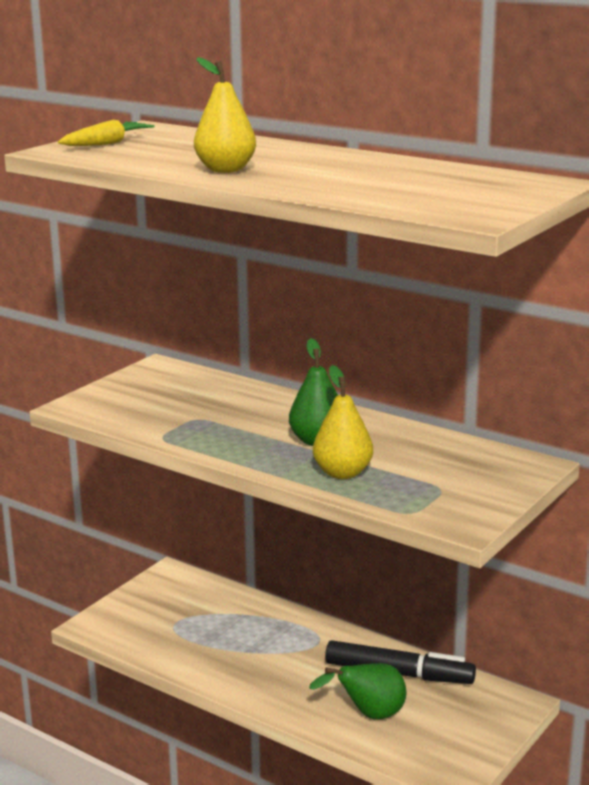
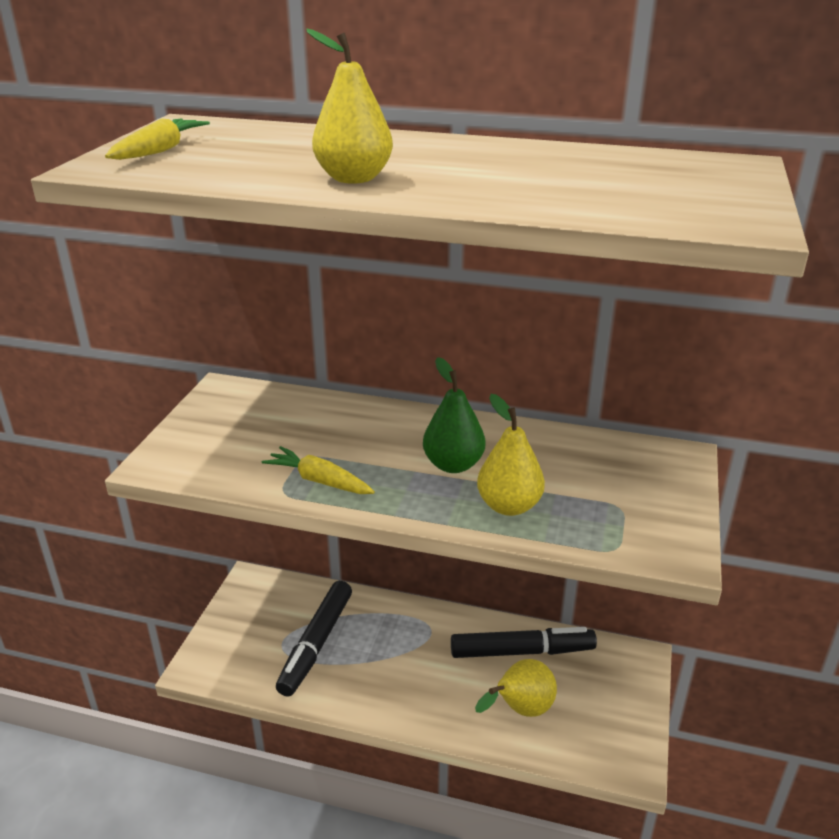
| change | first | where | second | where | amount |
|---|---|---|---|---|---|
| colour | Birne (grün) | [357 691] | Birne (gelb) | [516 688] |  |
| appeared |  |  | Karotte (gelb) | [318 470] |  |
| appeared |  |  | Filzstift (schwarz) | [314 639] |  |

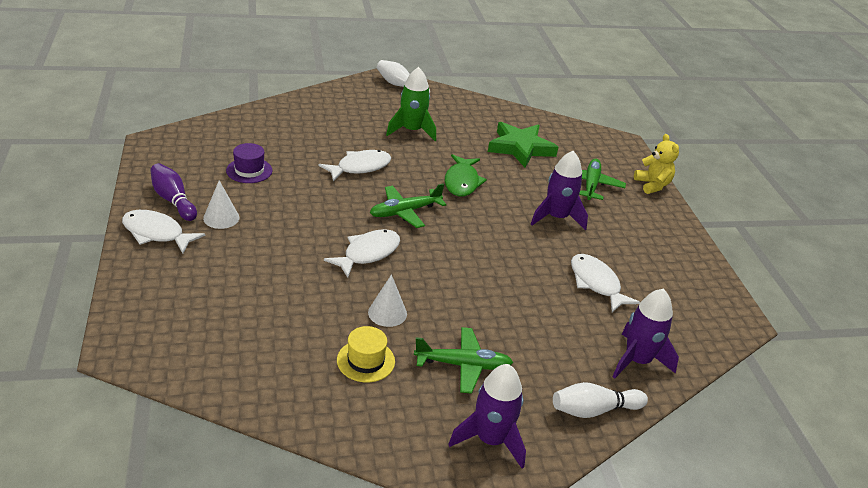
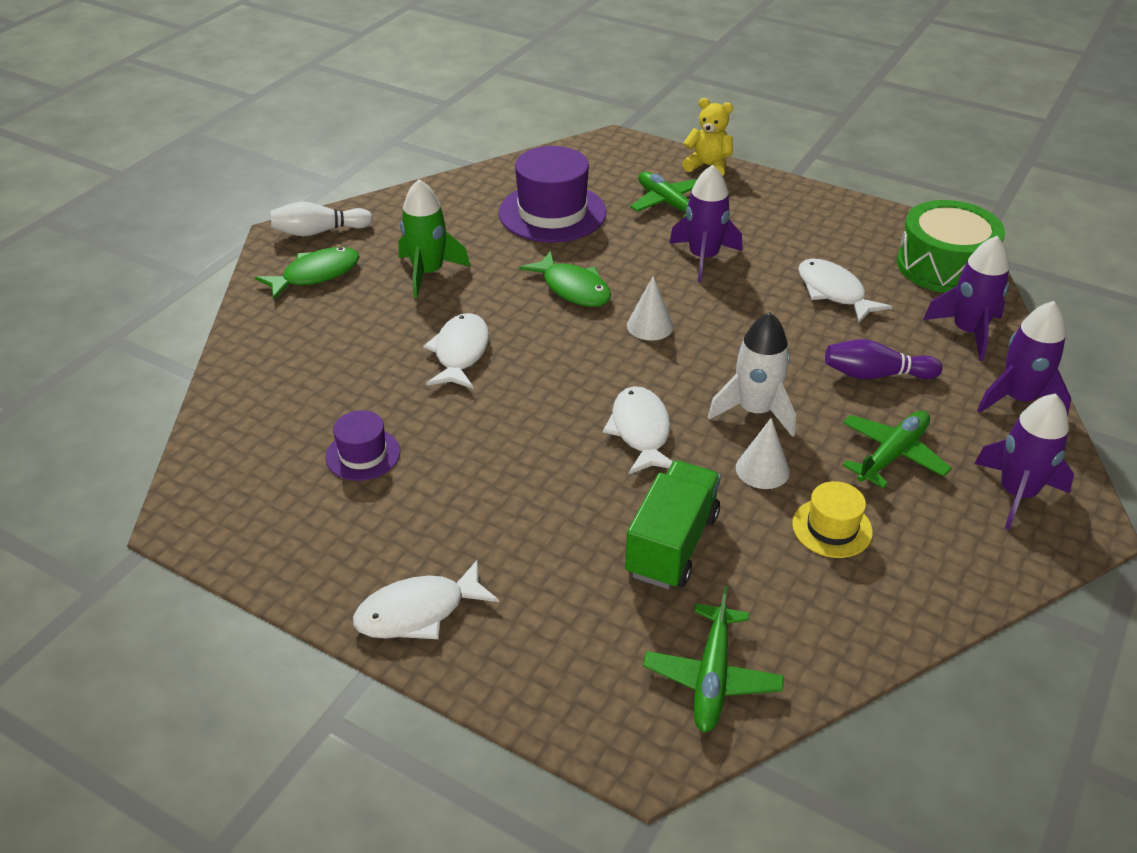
| change | first | where | second | where | amount |
|---|---|---|---|---|---|
| exchanged | Stern (grün) | [523 145] | Hut (lila) | [552 194] |  |
| relocated | Bowlingkegel (lila) | [173 192] |  | [883 359] |  |
| relocated | Kegel (weiß) | [221 204] |  | [650 308] |  |
| relocated | Flugzeug (grün) | [408 205] |  | [713 659] |  |
| spun | Fisch (weiß) | [605 283] |  | [845 290] | 45 degrees clockwise |
| exchanged | Bowlingkegel (weiß) | [600 400] | Rakete (lila) | [1024 358] |  |
| appeared |  |  | Trommel (grün) | [951 246] |  |
| appeared |  |  | Fisch (grün) | [307 273] |  |
| appeared |  |  | Rakete (weiß) | [752 374] |  |
| appeared |  |  | Lastwagen (grün) | [673 525] |  |

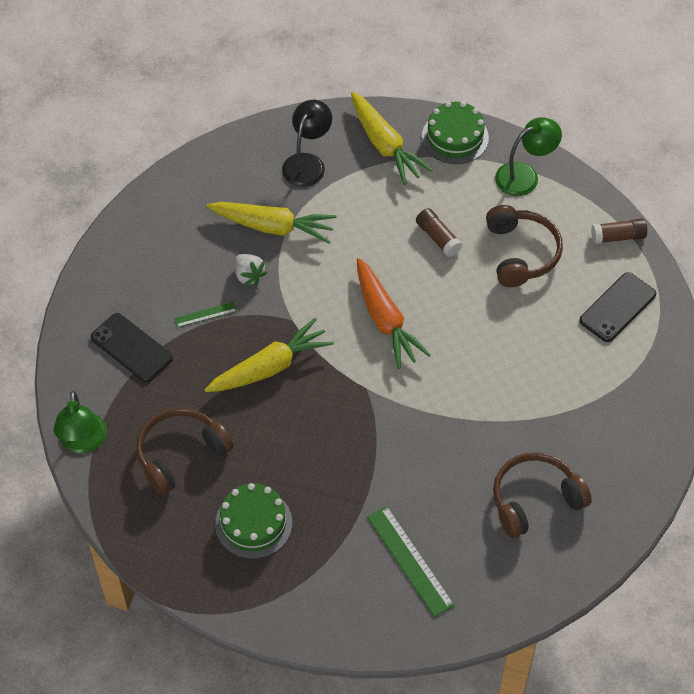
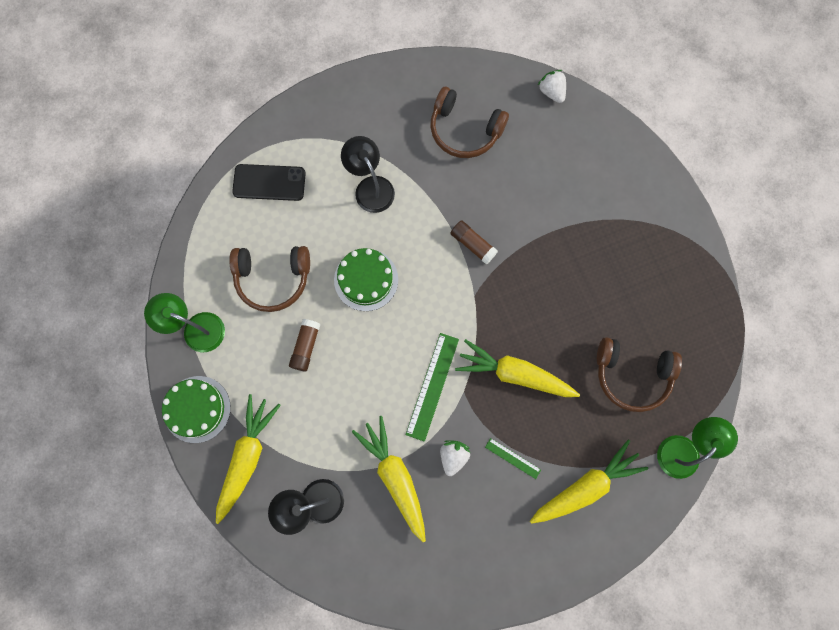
| change | first | where | second | where | amount |
|---|---|---|---|---|---|
| spun | Kopfhörer (braun) | [524 246] |  | [269 279] | 135 degrees counterclockwise |
| relocated | Klebestift (braun) | [619 231] |  | [474 242] |  |
| missing | Karotte (orange) | [394 313] |  |  |  |
| exchanged | Handy (schwarz) | [132 347] | Karotte (gelb) | [589 482] |  |
| relocated | Kuchen (grün) | [253 521] |  | [366 279] |  |
| relocated | Lineal (grün) | [411 561] |  | [432 387] |  |
| appeared |  |  | Erdbeere (weiß) | [552 86] |  |
| appeared |  |  | Lampe (schwarz) | [368 174] |  |

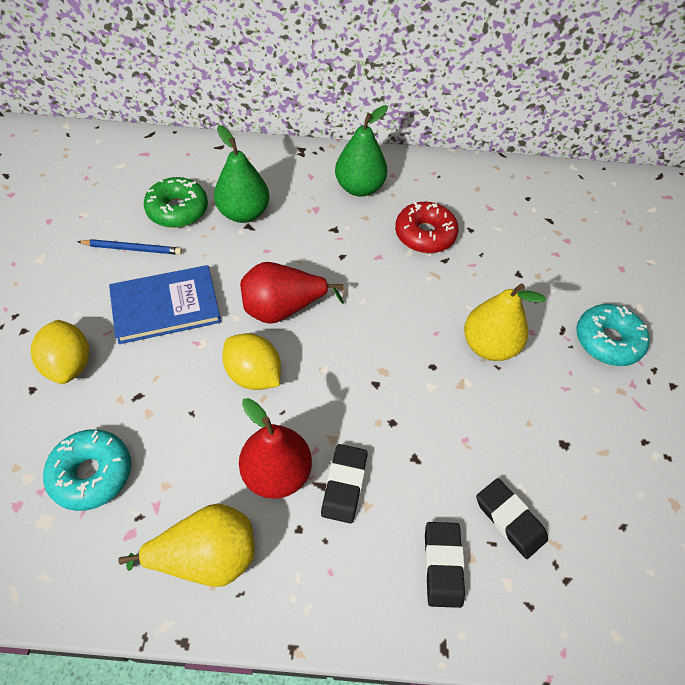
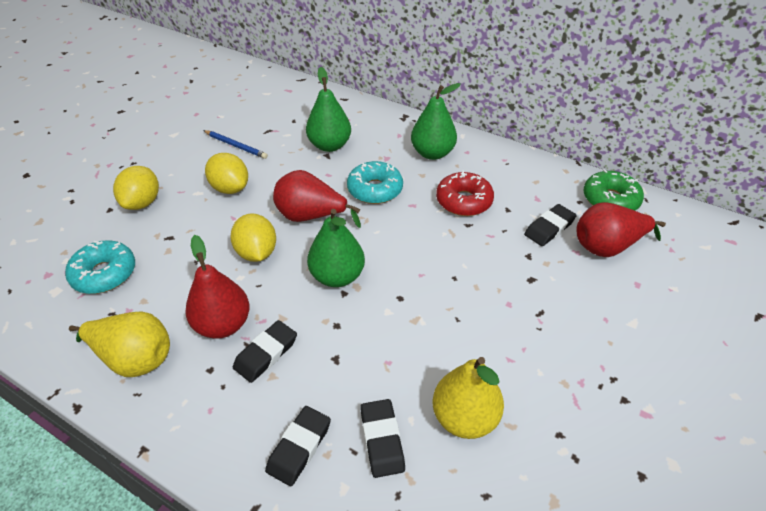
| change | first | where | second | where | amount |
|---|---|---|---|---|---|
| relocated | Donut (grün) | [176 202] |  | [613 190] |  |
| exchanged | Buch (blau) | [165 304] | Zitrone (gelb) | [226 173] |  |
| relocated | Birne (gelb) | [505 322] |  | [468 398] |  |
| relocated | Donut (türkis) | [613 335] |  | [375 182] |  |
| appeared |  |  | Birne (rot) | [621 229] |  |
| appeared |  |  | Radiergummi (schwarz) | [550 225] |  |
| appeared |  |  | Birne (grün) | [336 248] |  |

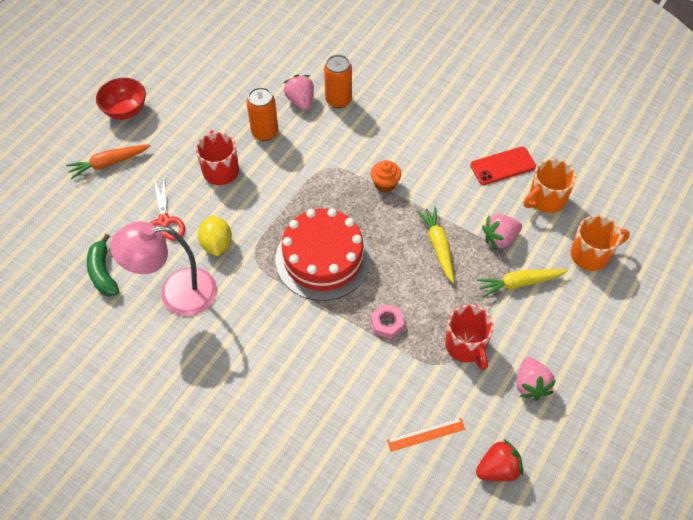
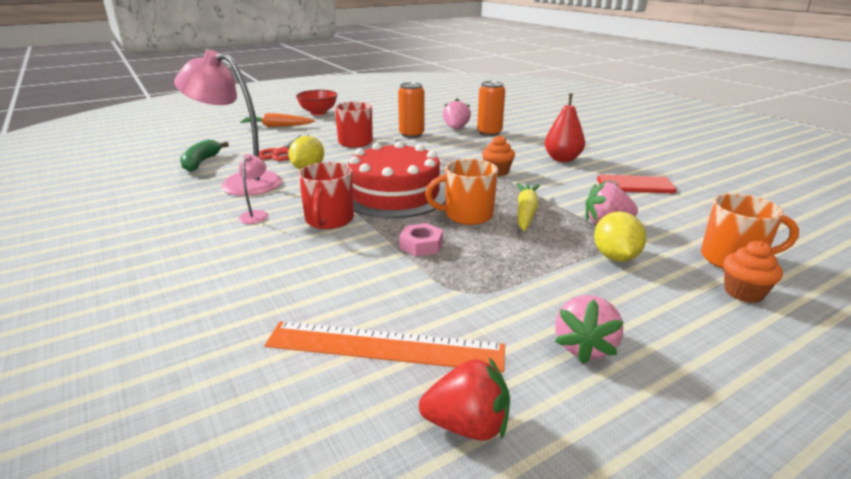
| change | first | where | second | where | amount |
|---|---|---|---|---|---|
| relocated | Tasse (orange) | [550 186] |  | [461 192] |  |
| exchanged | Karotte (gelb) | [522 283] | Zitrone (gelb) | [620 236] |  |
| relocated | Tasse (rot) | [469 337] |  | [326 195] |  |
| size | Lineal (orange) | [426 435] |  | [384 346] | x1.85 |
| appeared |  |  | Birne (rot) | [565 127] |  |
| appeared |  |  | Lampe (rosa) | [253 189] |  |
| appeared |  |  | Muffin (orange) | [753 272] |  |

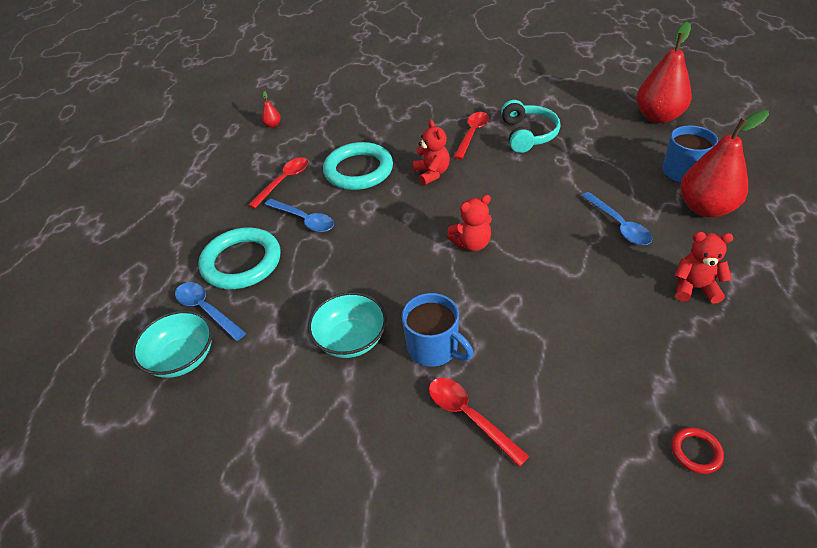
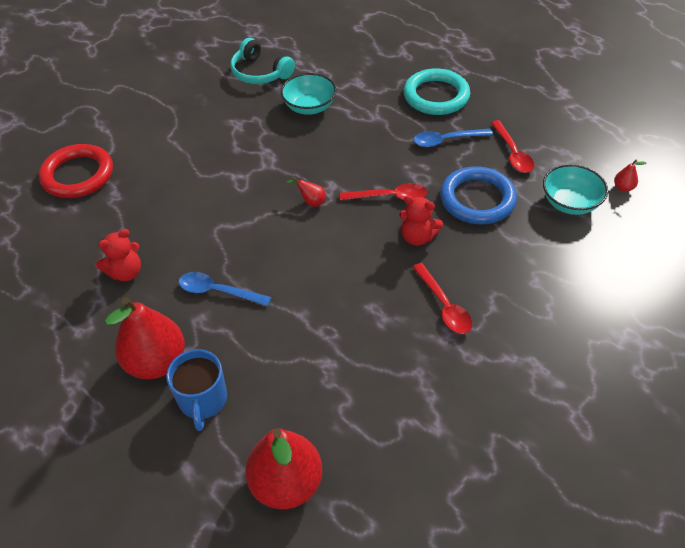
| change | first | where | second | where | amount |
|---|---|---|---|---|---|
| relocated | Kopfhörer (türkis) | [531 126] |  | [262 61] |  |
| colour | Ring (türkis) | [358 166] | Ring (blau) | [478 195] |  |
| exchanged | Teddybär (rot) | [469 223] | Birne (rot) | [306 192] |  |
| missing | Löffel (blau) | [210 311] |  |  |  |
| missing | Tasse (blau) | [437 330] |  |  |  |
| relocated | Schüssel (türkis) | [172 344] |  | [575 189] |  |
| relocated | Löffel (rot) | [479 422] |  | [383 192] |  |
| size | Ring (rot) | [697 450] |  | [76 171] | x2.31 |

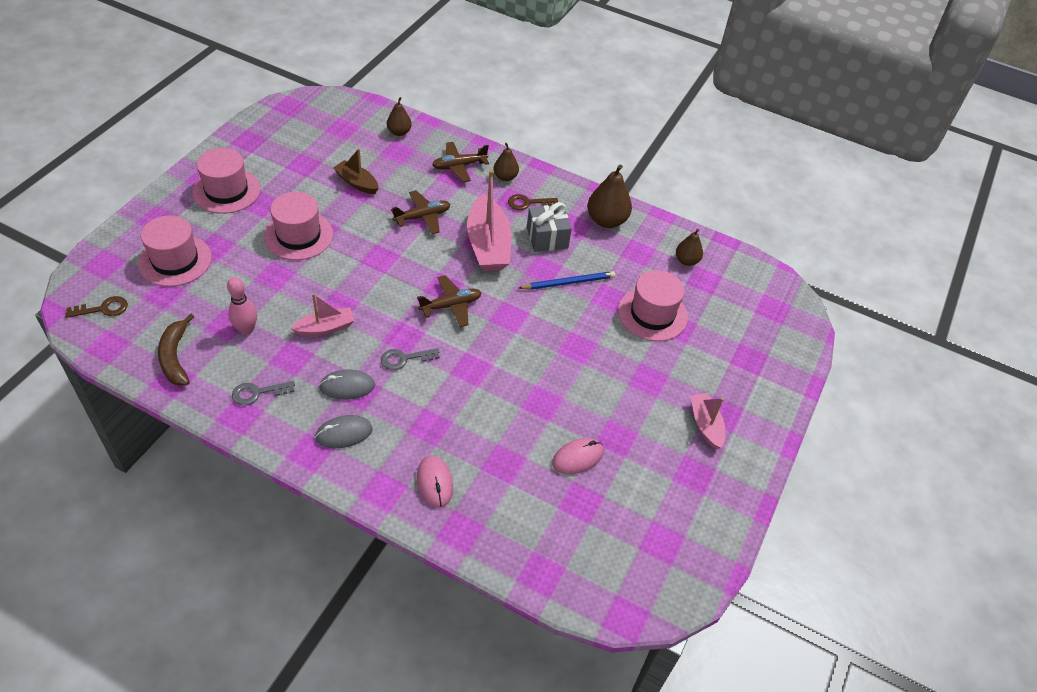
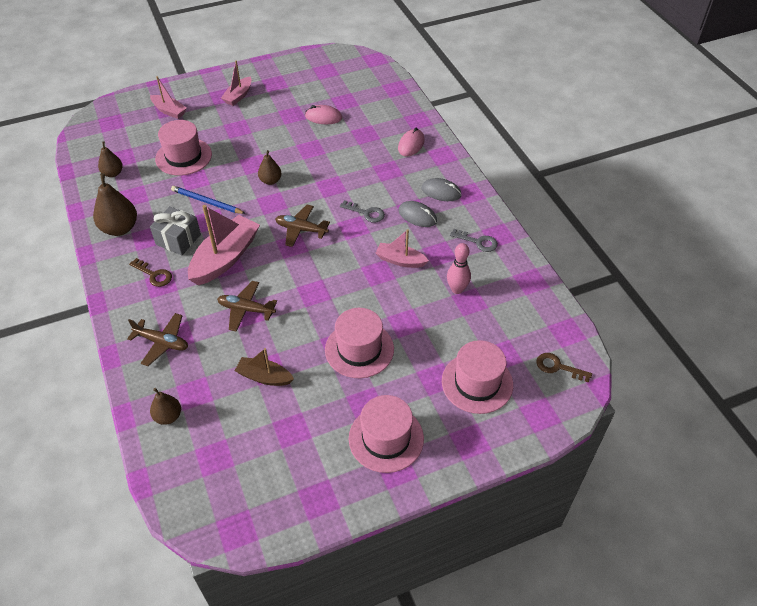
| change | first | where | second | where | amount |
|---|---|---|---|---|---|
| relocated | Birne (braun) | [506 162] |  | [270 167] |  |
| spun | Boot (braun) | [355 171] |  | [264 367] | 120 degrees clockwise |
| missing | Banane (braun) | [176 350] |  |  |  |
| appeared |  |  | Boot (rosa) | [168 97] |  |

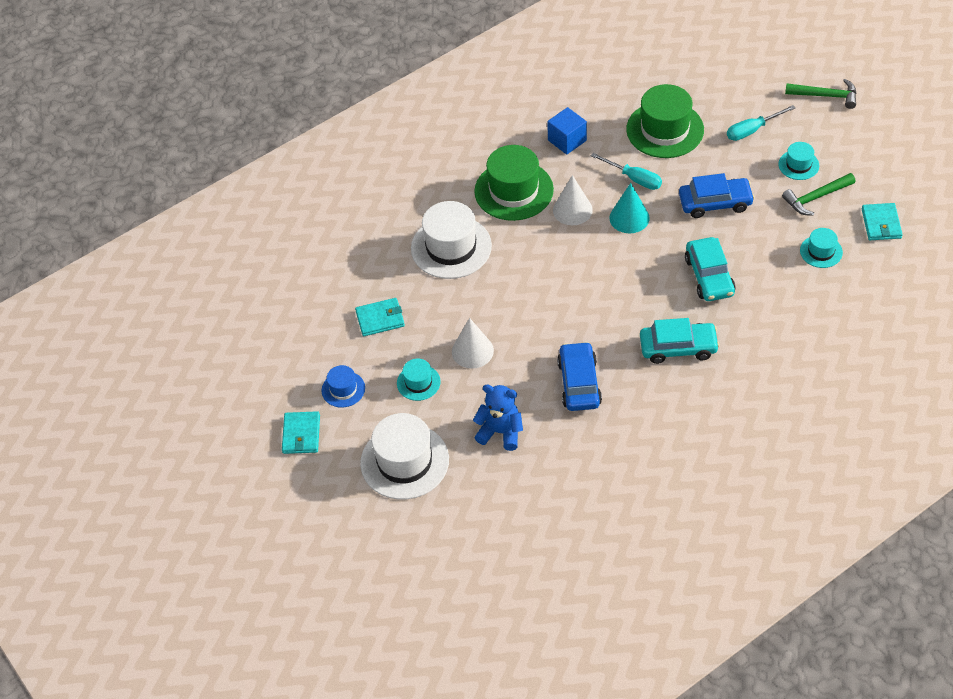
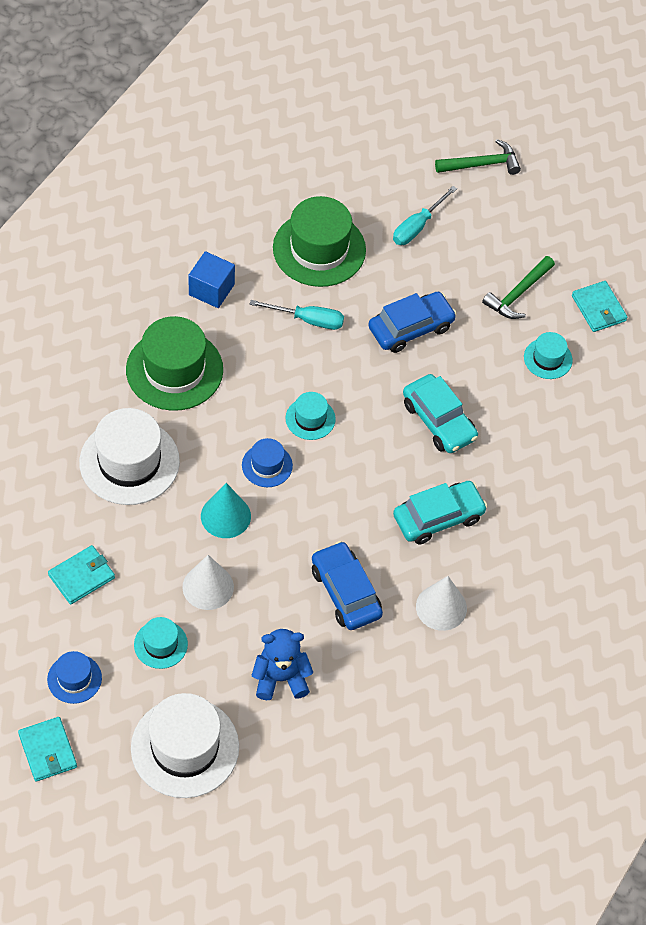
| change | first | where | second | where | amount |
|---|---|---|---|---|---|
| relocated | Hut (türkis) | [798 161] |  | [310 416] |  |
| relocated | Kegel (weiß) | [573 200] |  | [441 603] |  |
| relocated | Kegel (türkis) | [629 208] |  | [226 510] |  |
| appeared |  |  | Hut (blau) | [267 462] |  |

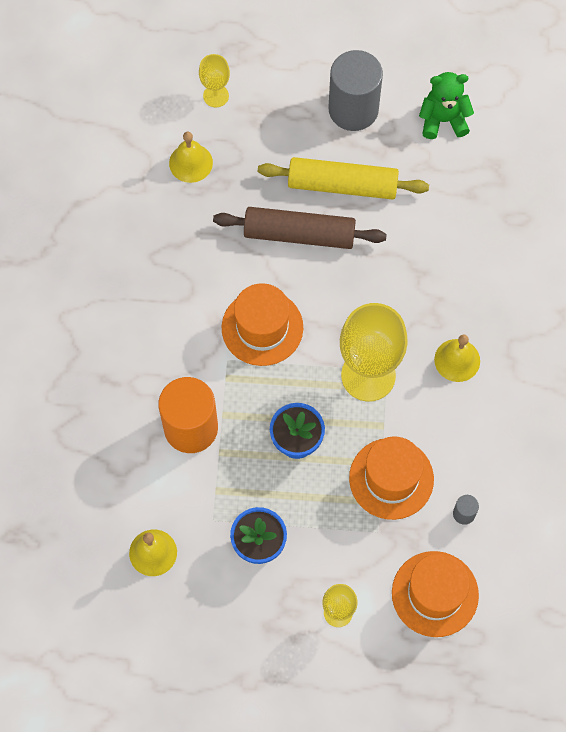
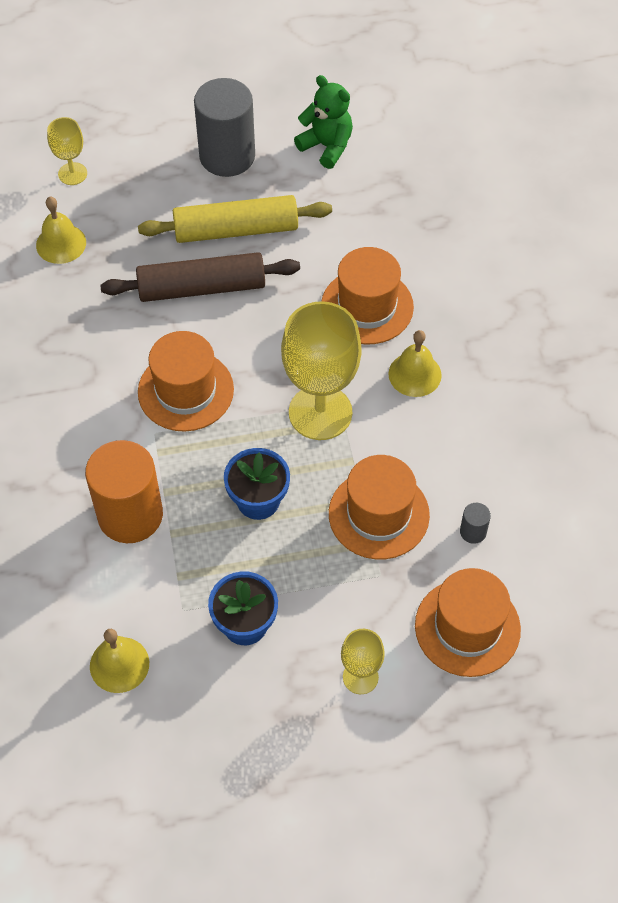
| change | first | where | second | where | amount |
|---|---|---|---|---|---|
| spun | Teddybär (grün) | [446 105] |  | [323 122] | 60 degrees clockwise |
| appeared |  |  | Hut (orange) | [367 296] |  |

